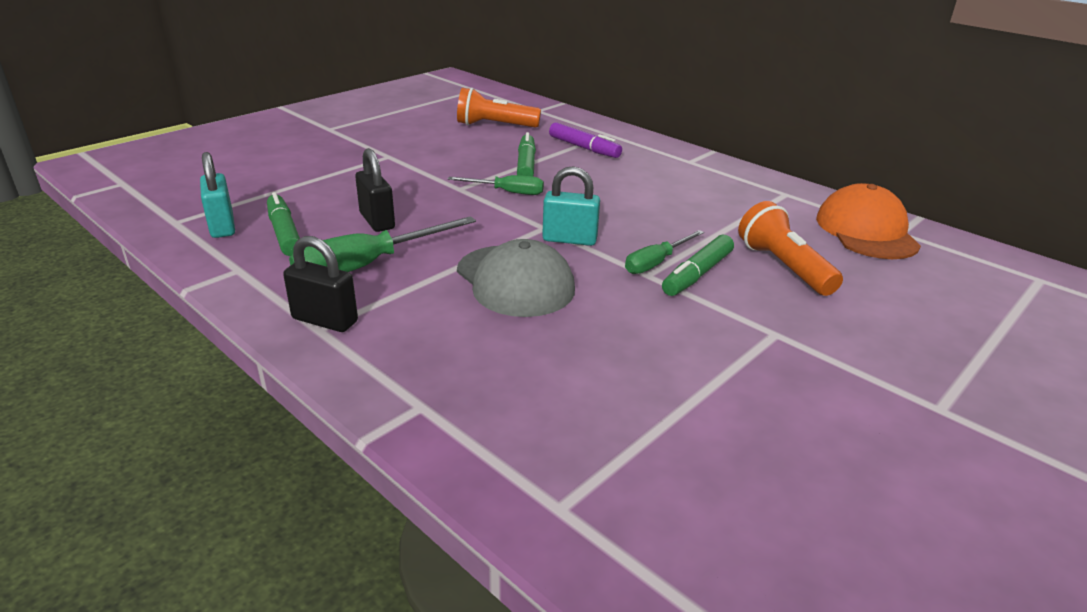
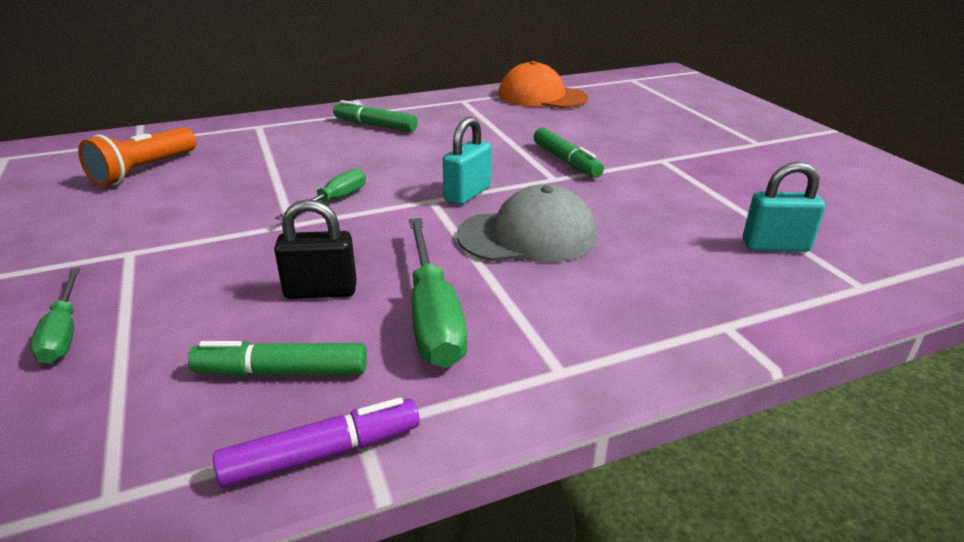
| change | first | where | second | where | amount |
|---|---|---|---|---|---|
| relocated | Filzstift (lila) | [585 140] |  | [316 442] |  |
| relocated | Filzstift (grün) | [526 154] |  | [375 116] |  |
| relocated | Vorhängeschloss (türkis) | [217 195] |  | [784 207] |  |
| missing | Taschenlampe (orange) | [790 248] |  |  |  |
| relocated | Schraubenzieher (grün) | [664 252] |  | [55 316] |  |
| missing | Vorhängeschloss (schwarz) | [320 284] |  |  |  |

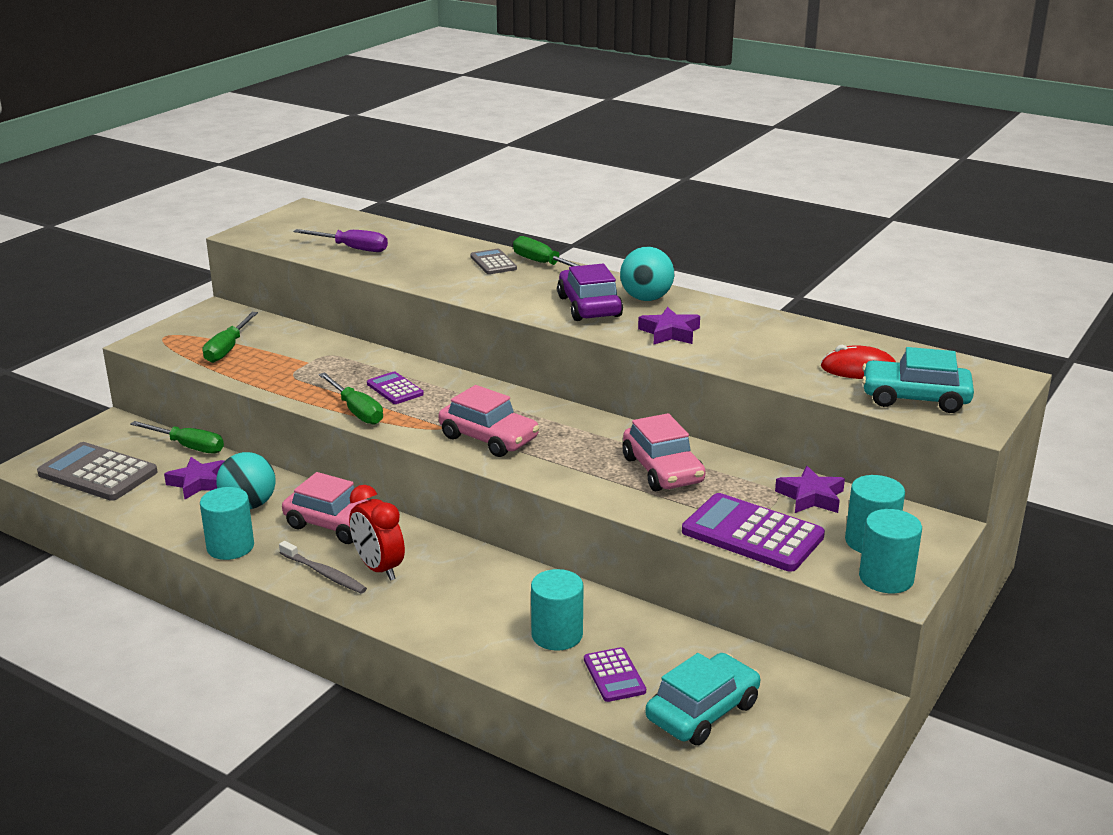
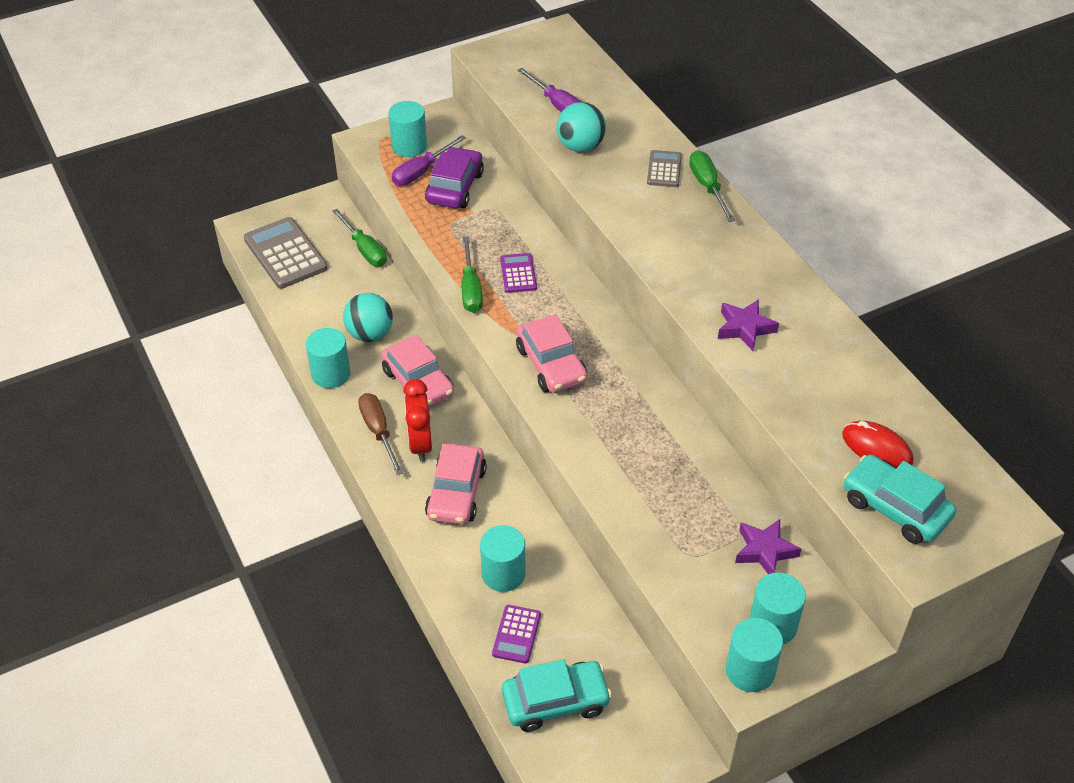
| change | first | where | second | where | amount |
|---|---|---|---|---|---|
| relocated | Ball (türkis) | [647 274] |  | [581 127] |  |
| relocated | Auto (lila) | [590 292] |  | [454 177] |  |
| colour | Schraubenzieher (grün) | [230 337] | Schraubenzieher (lila) | [428 160] |  |
| relocated | Auto (rosa) | [664 452] |  | [456 484] |  |
| missing | Stern (lila) | [194 478] |  |  |  |
| missing | Taschenrechner (lila) | [753 532] |  |  |  |
| exchanged | Zahnbürste (grau) | [323 567] | Schraubenzieher (braun) | [380 434] |  |
| appeared |  |  | Vollzylinder (türkis) | [407 129] |  |

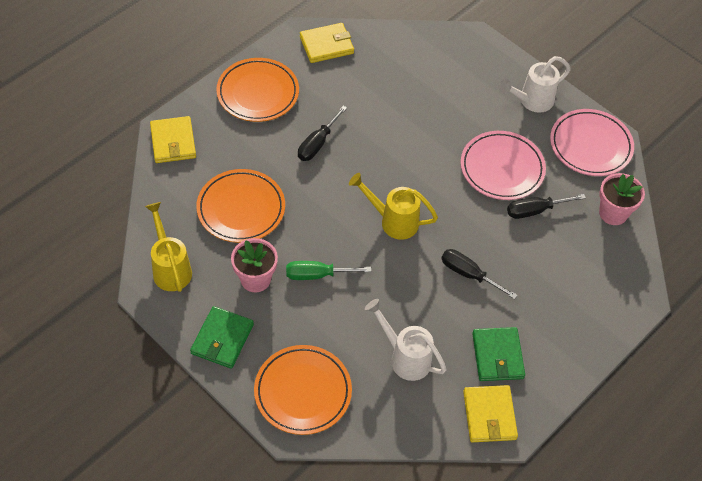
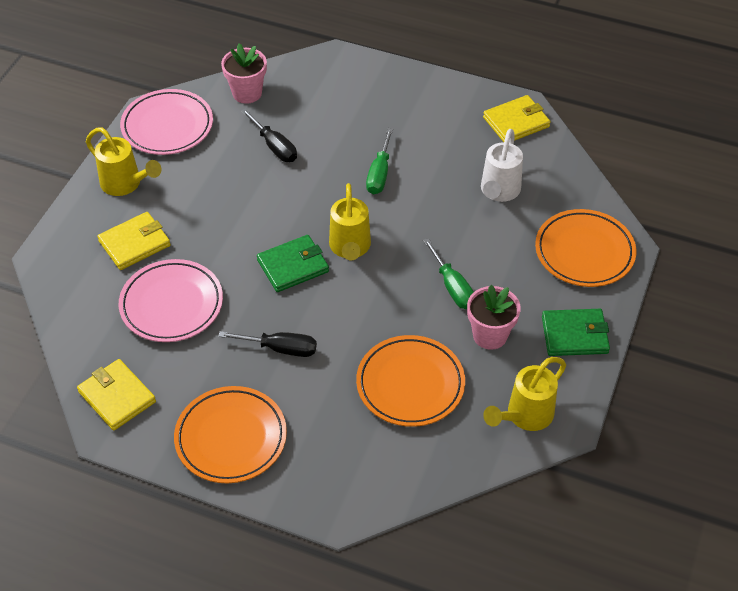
| change | first | where | second | where | amount |
|---|---|---|---|---|---|
| colour | Gießkanne (weiß) | [535 84] | Gießkanne (gelb) | [123 161] |  |
| relocated | Geldbörse (gelb) | [173 139] |  | [134 241] |  |
| relocated | Teller (rosa) | [503 165] |  | [171 300] |  |
| colour | Schraubenzieher (schwarz) | [479 274] | Schraubenzieher (grün) | [379 161] |  |
| relocated | Geldbörse (grün) | [498 354] |  | [293 263] |  |

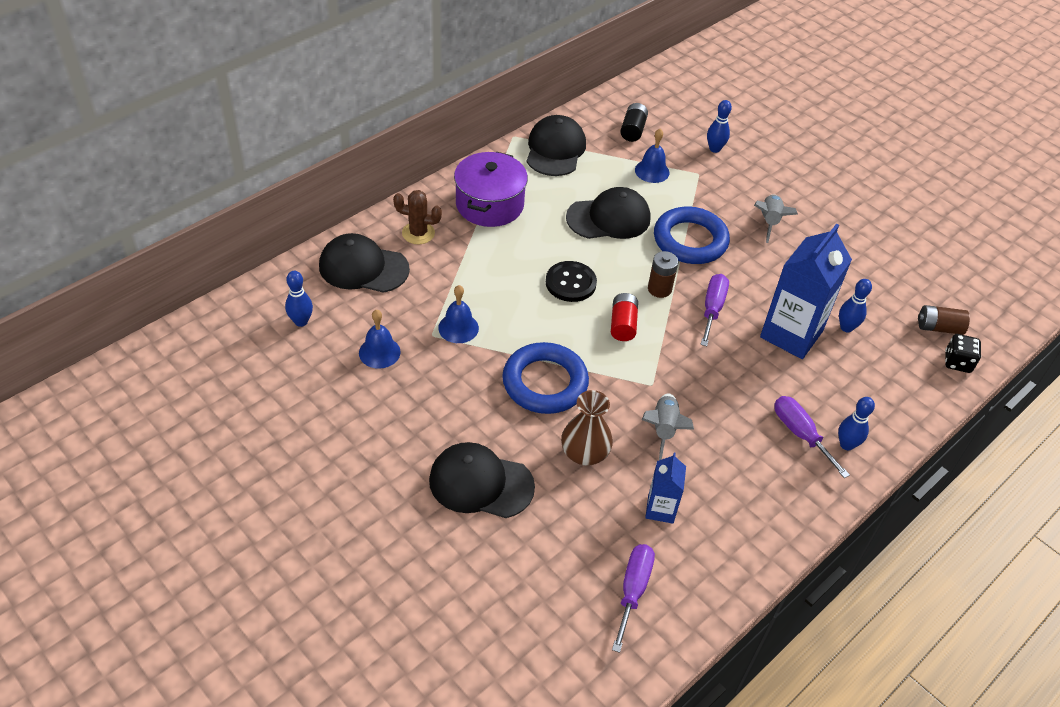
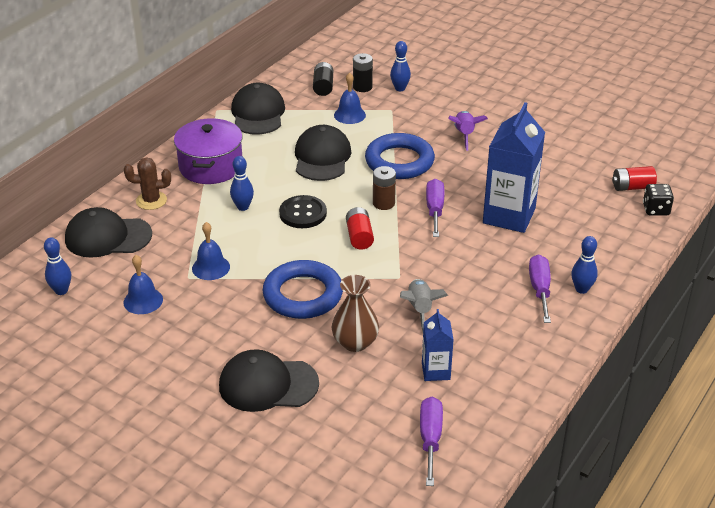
| change | first | where | second | where | amount |
|---|---|---|---|---|---|
| spun | Kappe (schwarz) | [608 213] |  | [323 153] | 60 degrees counterclockwise |
| colour | Rakete (grau) | [776 218] | Rakete (lila) | [468 131] |  |
| relocated | Bowlingkegel (blau) | [855 305] |  | [242 183] |  |
| colour | Batterie (braun) | [944 320] | Batterie (rot) | [634 178] |  |
| spun | Schraubenzieher (lila) | [812 437] |  | [540 288] | 45 degrees clockwise |
| appeared |  |  | Batterie (schwarz) | [363 72] |  |

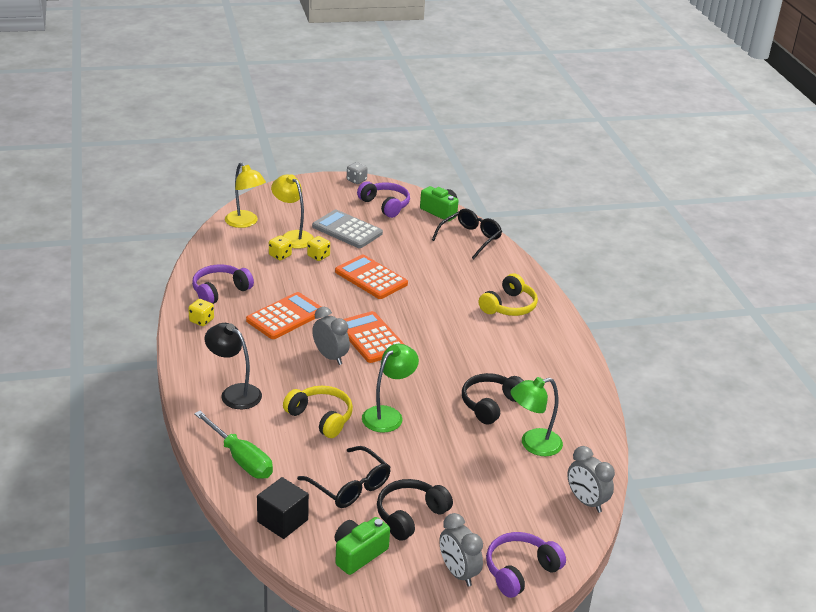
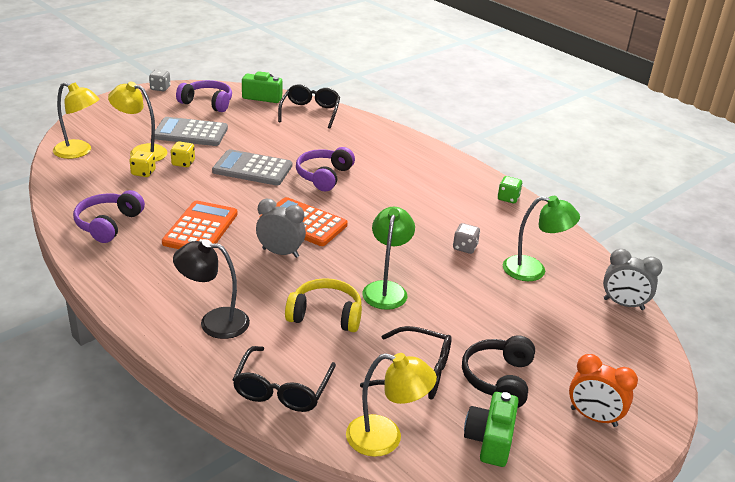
| change | first | where | second | where | amount |
|---|---|---|---|---|---|
| colour | Taschenrechner (orange) | [371 277] | Taschenrechner (grau) | [252 167] |  |
| missing | Kopfhörer (gelb) | [508 294] |  |  |  |
| missing | Spielwürfel (gelb) | [201 312] |  |  |  |
| exchanged | Kopfhörer (schwarz) | [493 399] | Spielwürfel (grau) | [466 238] |  |
| spun | Lampe (grün) | [537 416] |  | [541 238] | 120 degrees counterclockwise |
| exchanged | Schraubenzieher (grün) | [233 445] | Brille (schwarz) | [284 379] |  |
| exchanged | Kubus (schwarz) | [283 508] | Lampe (gelb) | [391 405] |  |
| colour | Wecker (grau) | [461 550] | Wecker (orange) | [603 390] |  |
| relocated | Kopfhörer (lila) | [526 565] |  | [325 169] |  |
| appeared |  |  | Spielwürfel (grün) | [510 189] |  |

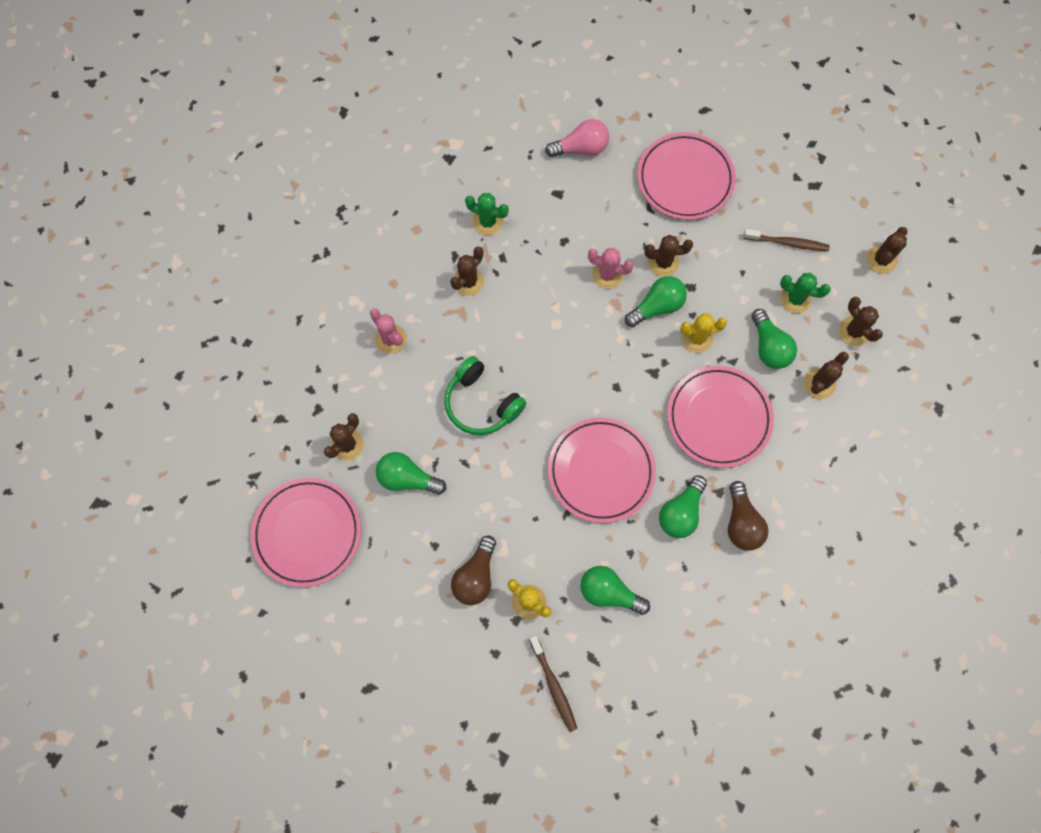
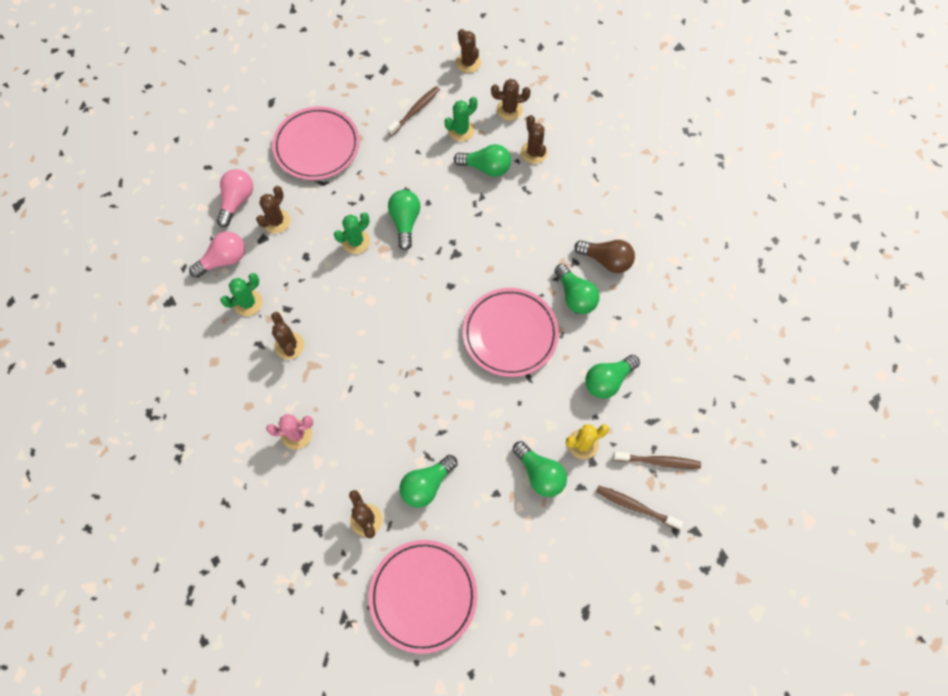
| change | first | where | second | where | amount |
|---|---|---|---|---|---|
| relocated | Kaktus (braun) | [668 256] |  | [273 209] |  |
| colour | Kaktus (rosa) | [611 268] | Kaktus (grün) | [352 233] |  |
| missing | Kaktus (gelb) | [703 333] |  |  |  |
| missing | Kopfhörer (grün) | [485 395] |  |  |  |
| missing | Teller (rosa) | [720 417] |  |  |  |
| colour | Glühbirne (braun) | [473 570] | Glühbirne (grün) | [539 469] |  |
| appeared |  |  | Glühbirne (rosa) | [217 254] |  |
| appeared |  |  | Zahnbürste (braun) | [639 507] |  |

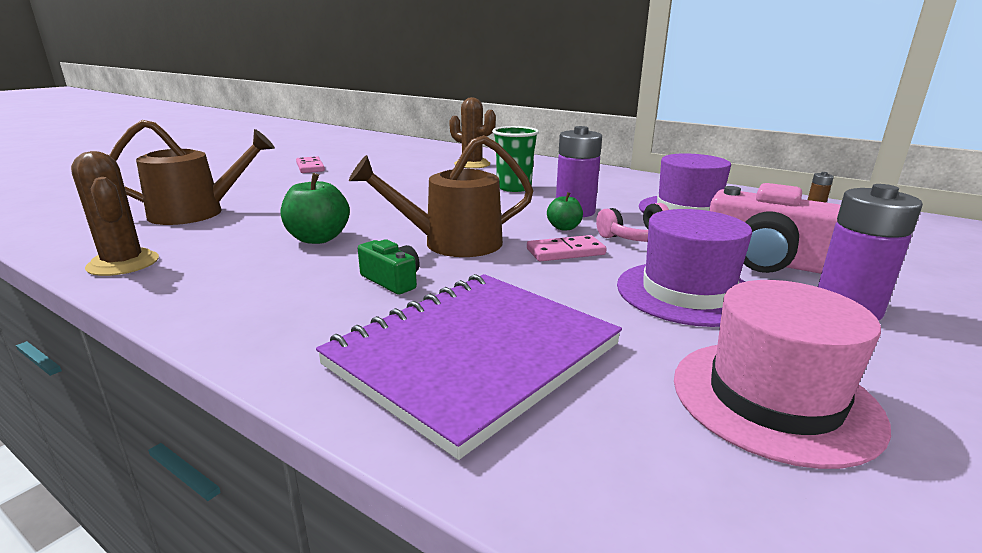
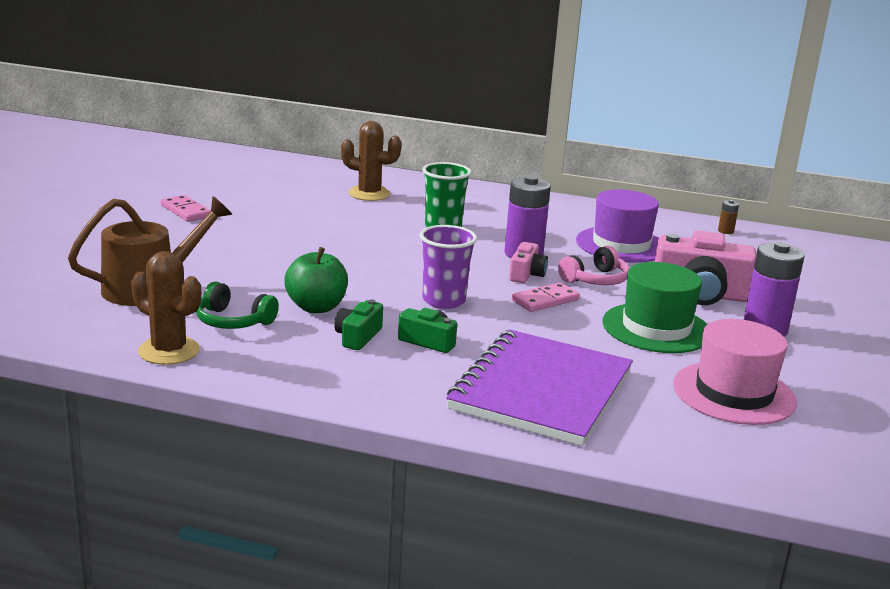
| change | first | where | second | where | amount |
|---|---|---|---|---|---|
| exchanged | Gießkanne (braun) | [441 196] | Becher (lila) | [448 267] |  |
| exchanged | Apfel (grün) | [565 211] | Kamera (rosa) | [528 262] |  |
| colour | Hut (lila) | [685 268] | Hut (grün) | [654 307] |  |
| appeared |  |  | Kopfhörer (grün) | [237 305] |  |
| appeared |  |  | Kamera (grün) | [358 324] |  |

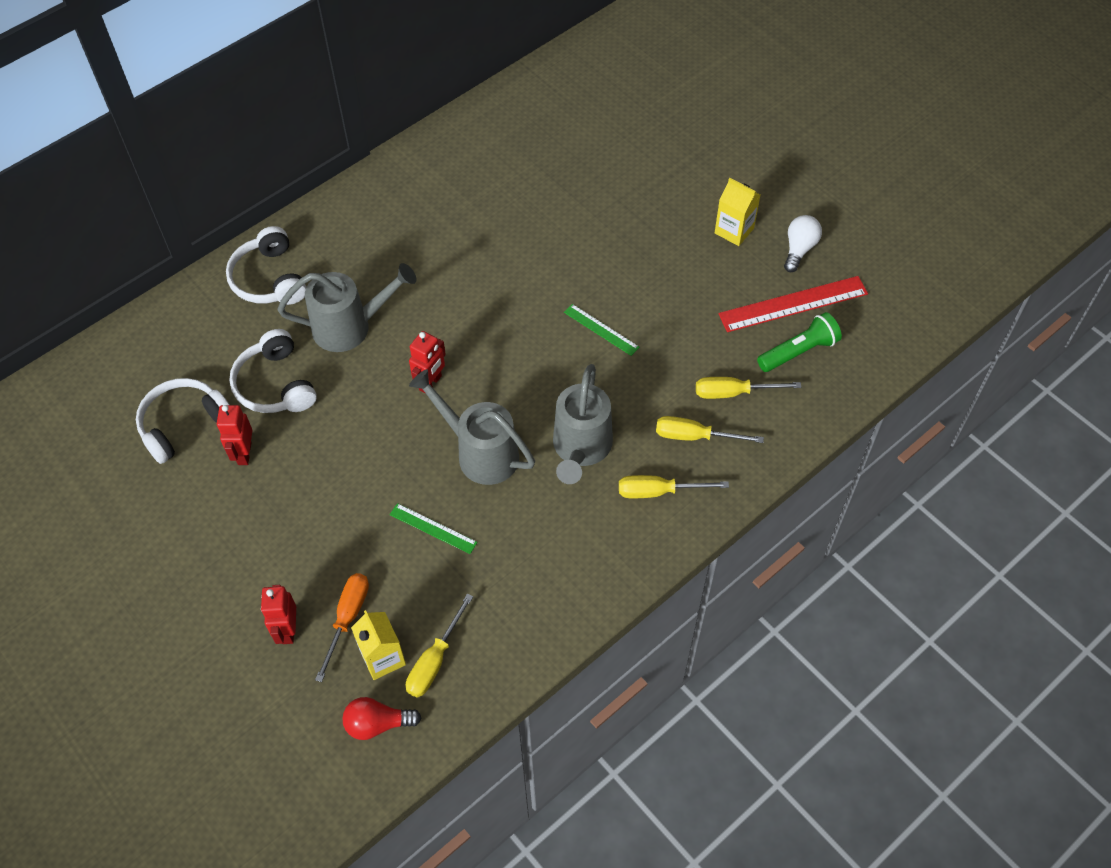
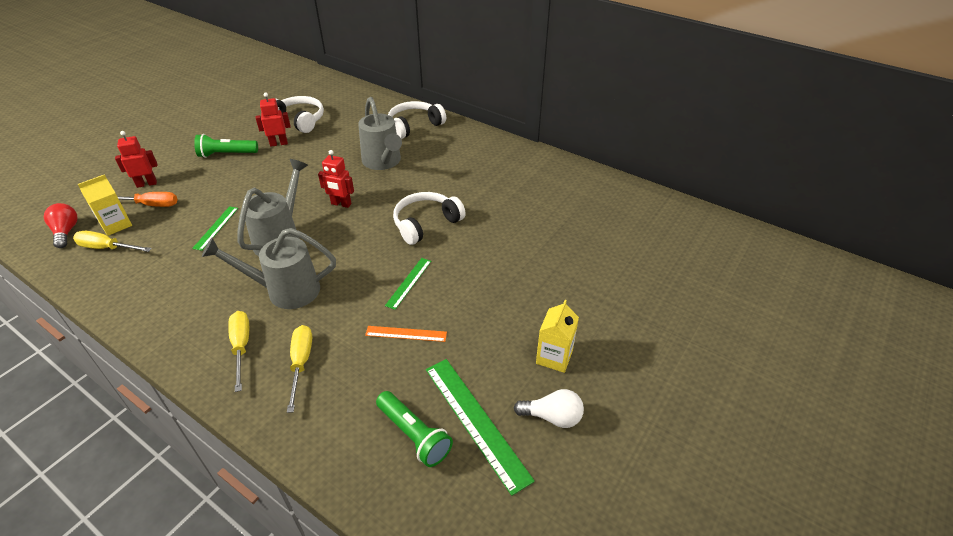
| change | first | where | second | where | amount |
|---|---|---|---|---|---|
| colour | Lineal (rot) | [793 304] | Lineal (grün) | [480 427] |  |
| relocated | Kopfhörer (weiß) | [273 371] |  | [429 218] |  |
| missing | Schraubenzieher (gelb) | [749 388] |  |  |  |
| appeared |  |  | Taschenlampe (grün) | [226 146] |  |
| appeared |  |  | Lineal (orange) | [406 334] |  |

